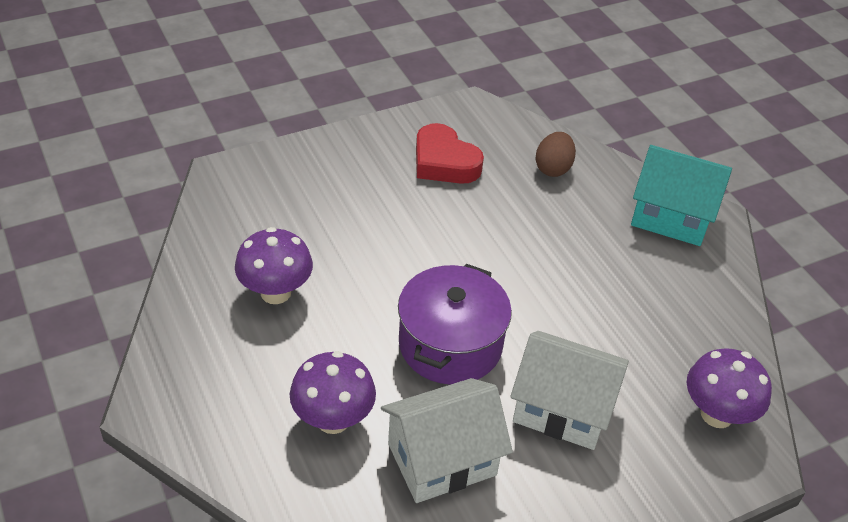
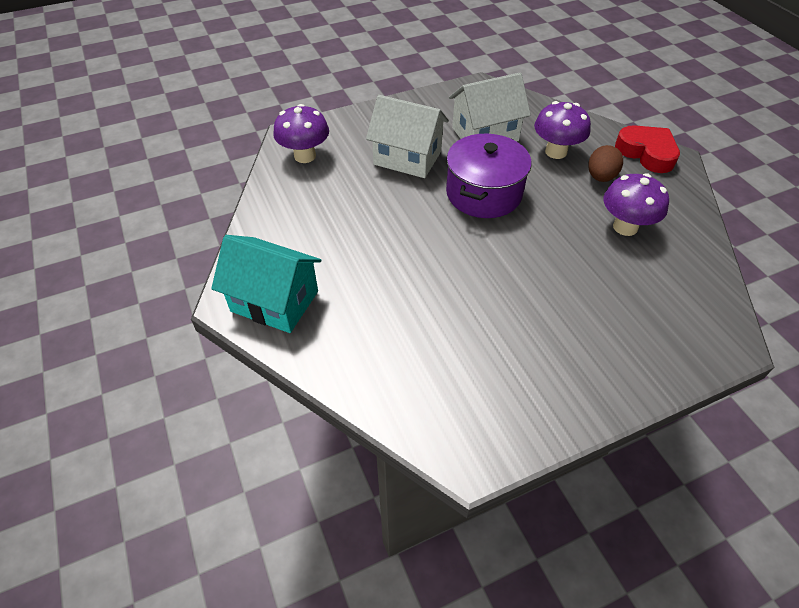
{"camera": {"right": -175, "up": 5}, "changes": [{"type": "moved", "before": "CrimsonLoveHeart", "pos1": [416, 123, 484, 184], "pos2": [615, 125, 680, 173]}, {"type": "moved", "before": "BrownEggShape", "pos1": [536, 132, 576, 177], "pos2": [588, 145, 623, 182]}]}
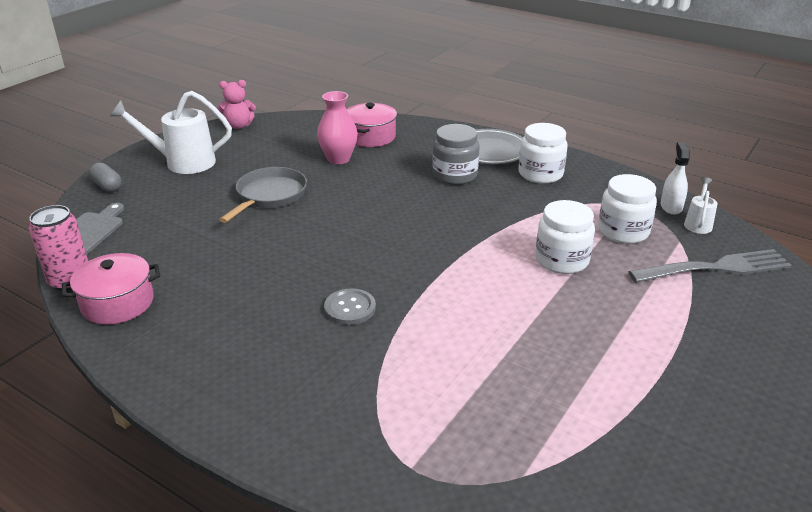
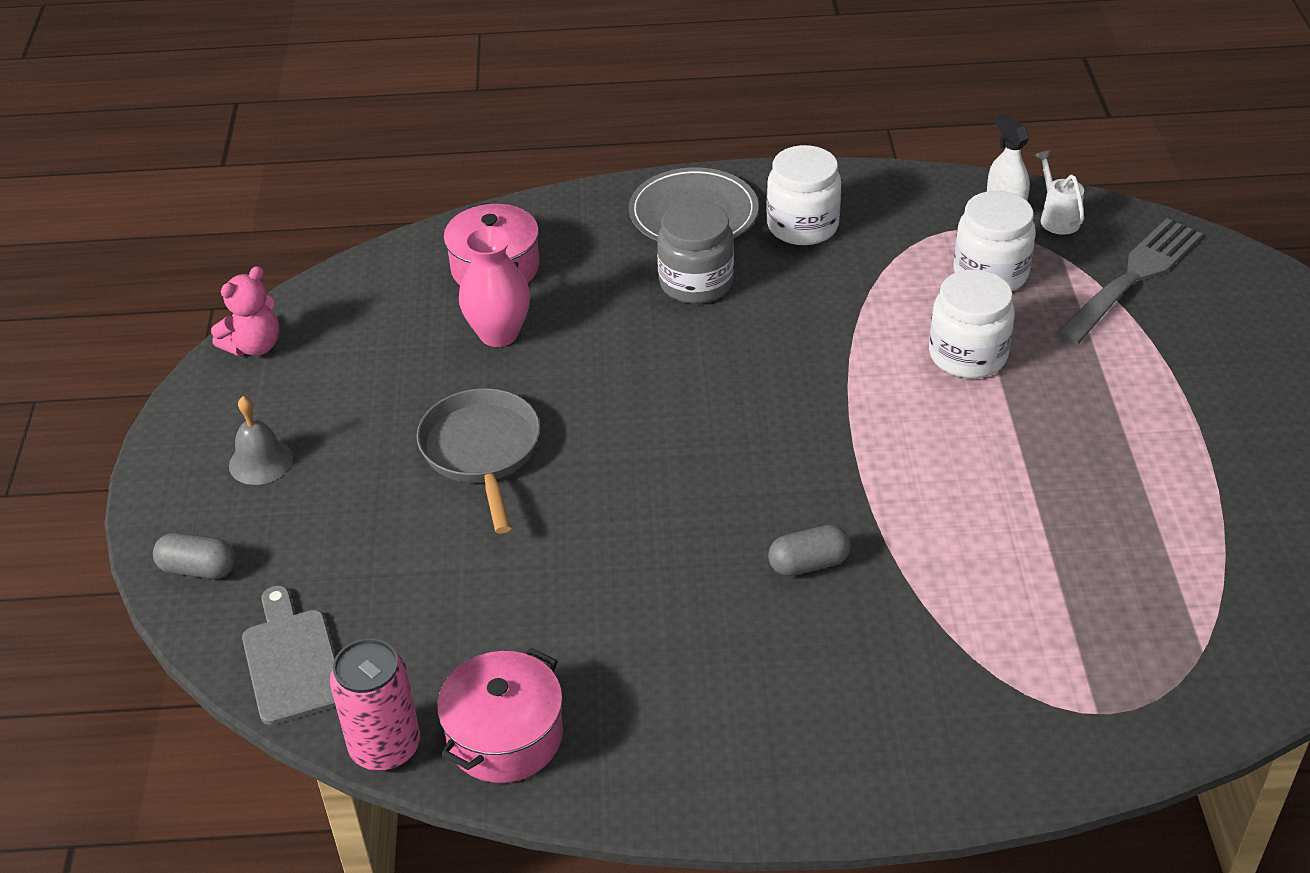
{"camera": {"right": -35, "up": 10}, "changes": [{"type": "replaced", "before": "SnowWhiteWateringCan", "after": "GreyBell", "pos1": [110, 91, 232, 174], "pos2": [229, 396, 293, 485]}, {"type": "replaced", "before": "GreySewingButton", "after": "GreyPillShape", "pos1": [324, 288, 376, 325], "pos2": [768, 525, 851, 576]}]}
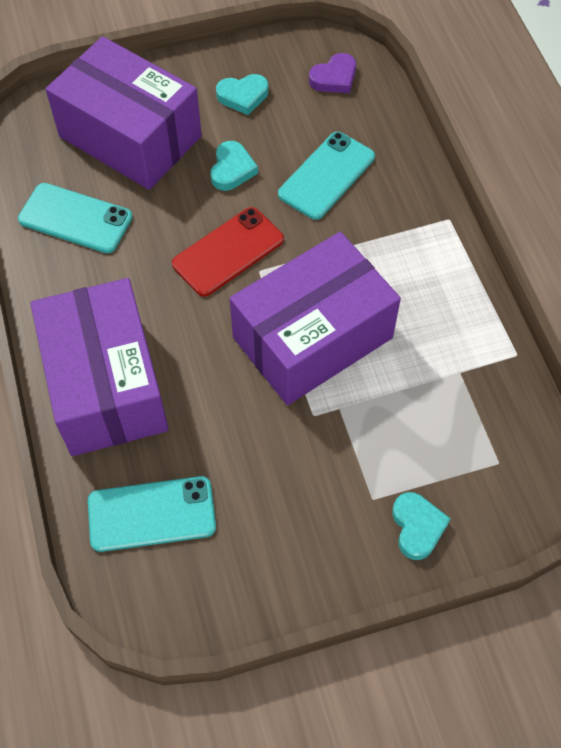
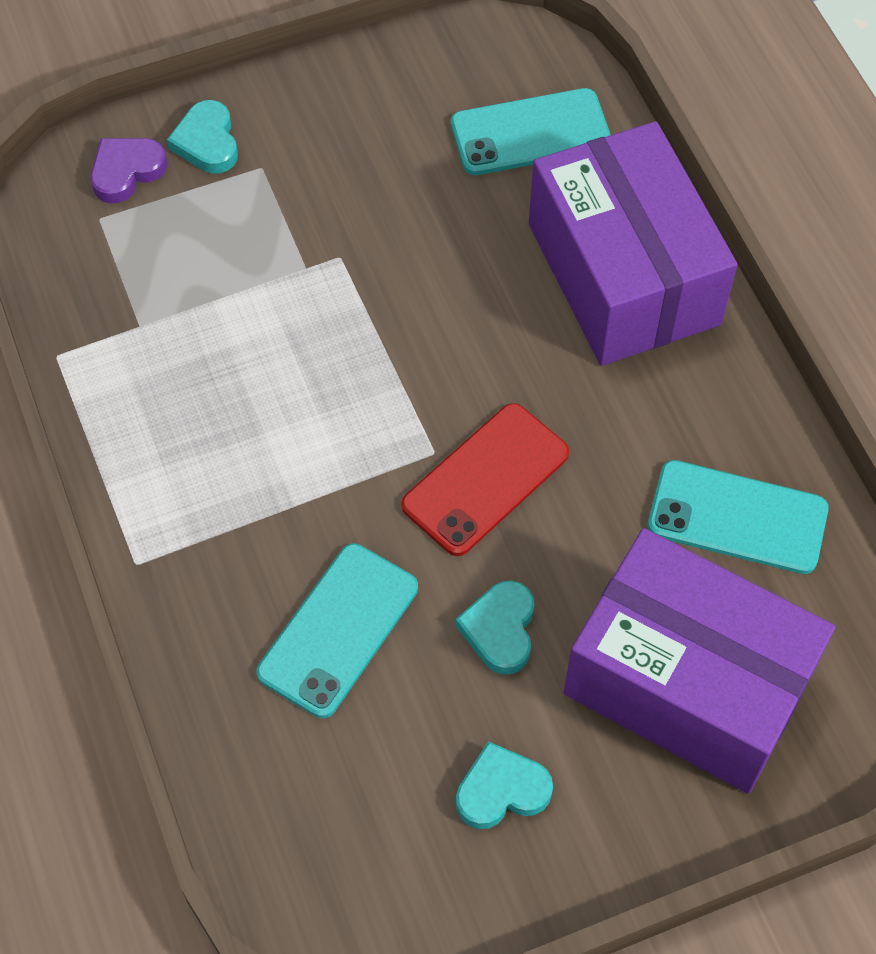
{"camera": {"right": 175, "up": 0}, "changes": [{"type": "removed", "before": "VioletPackage", "pos1": [230, 232, 401, 405]}, {"type": "moved", "before": "VioletLoveHeart", "pos1": [309, 53, 356, 93], "pos2": [91, 138, 167, 203]}]}
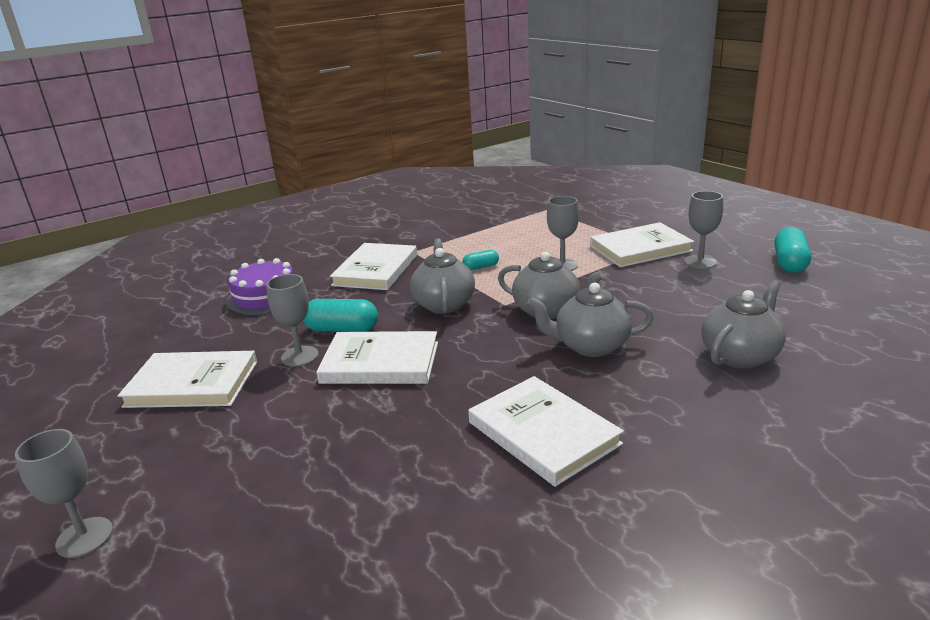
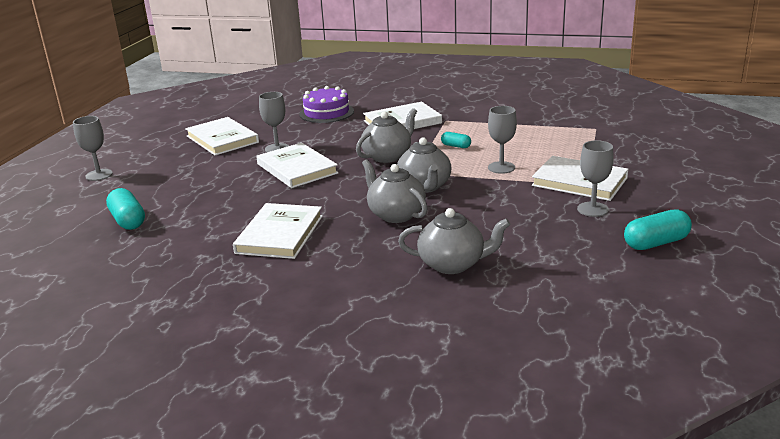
{"camera": {"right": 50, "up": 0}, "changes": [{"type": "moved", "before": "TurquoisePillShape", "pos1": [303, 299, 378, 332], "pos2": [106, 188, 145, 230]}]}
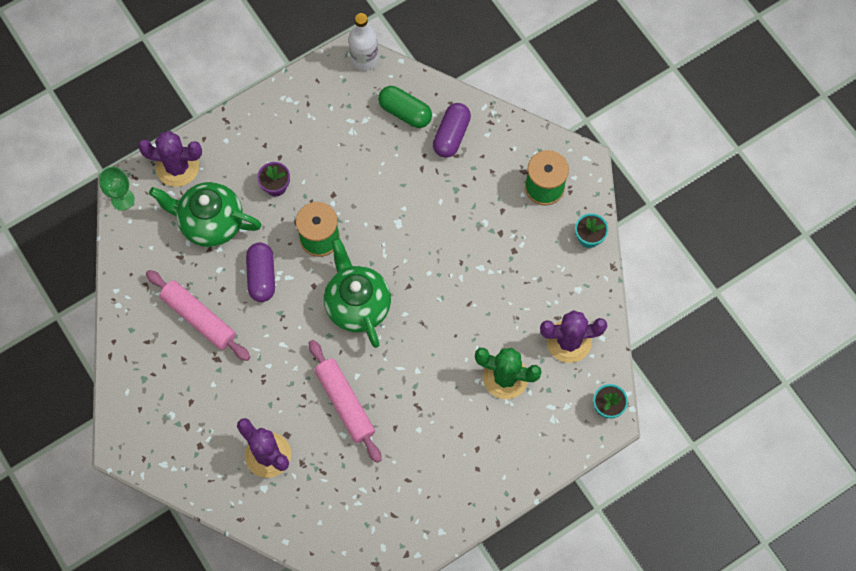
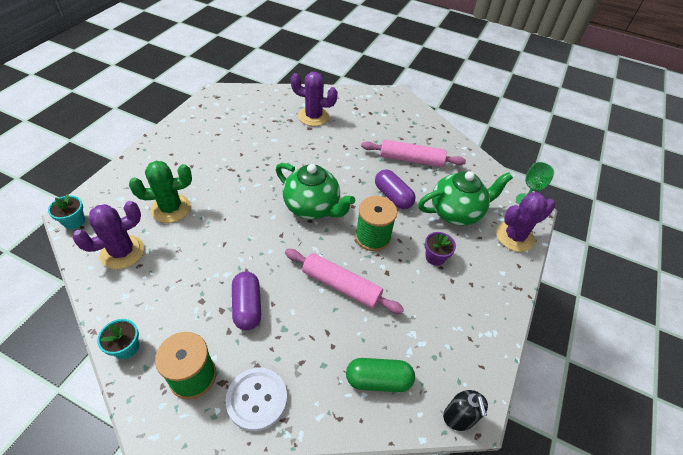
{"camera": {"right": 145, "up": -20}, "changes": [{"type": "moved", "before": "PinkDoughRoller", "pos1": [309, 340, 382, 463], "pos2": [285, 249, 404, 314]}, {"type": "replaced", "before": "SnowWhiteDrinkBottle", "after": "JetBlackPumpBottle", "pos1": [349, 13, 378, 70], "pos2": [443, 390, 488, 431]}, {"type": "moved", "before": "VioletPillShape", "pos1": [433, 103, 471, 158], "pos2": [232, 271, 261, 330]}, {"type": "added", "after": "SnowWhiteSewingButton", "pos2": [225, 368, 287, 431]}]}
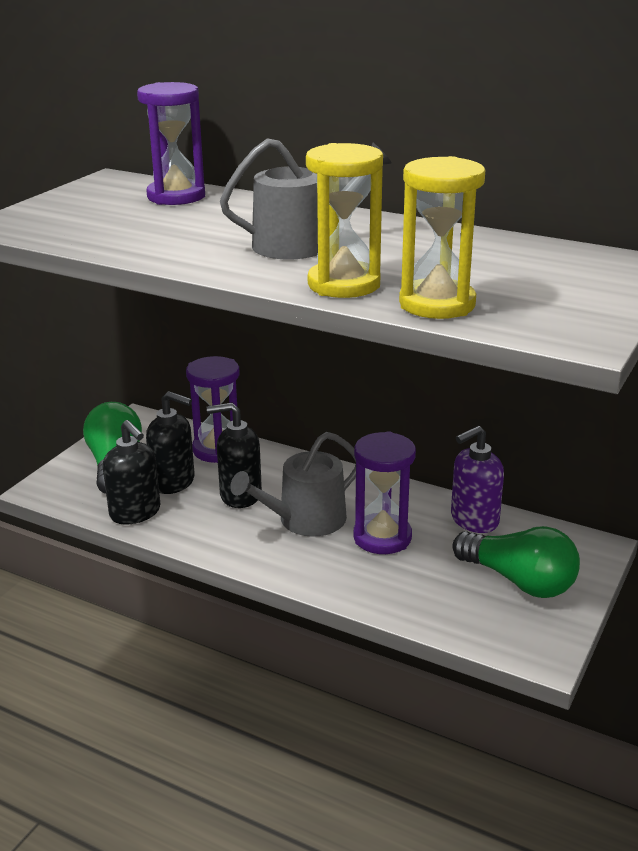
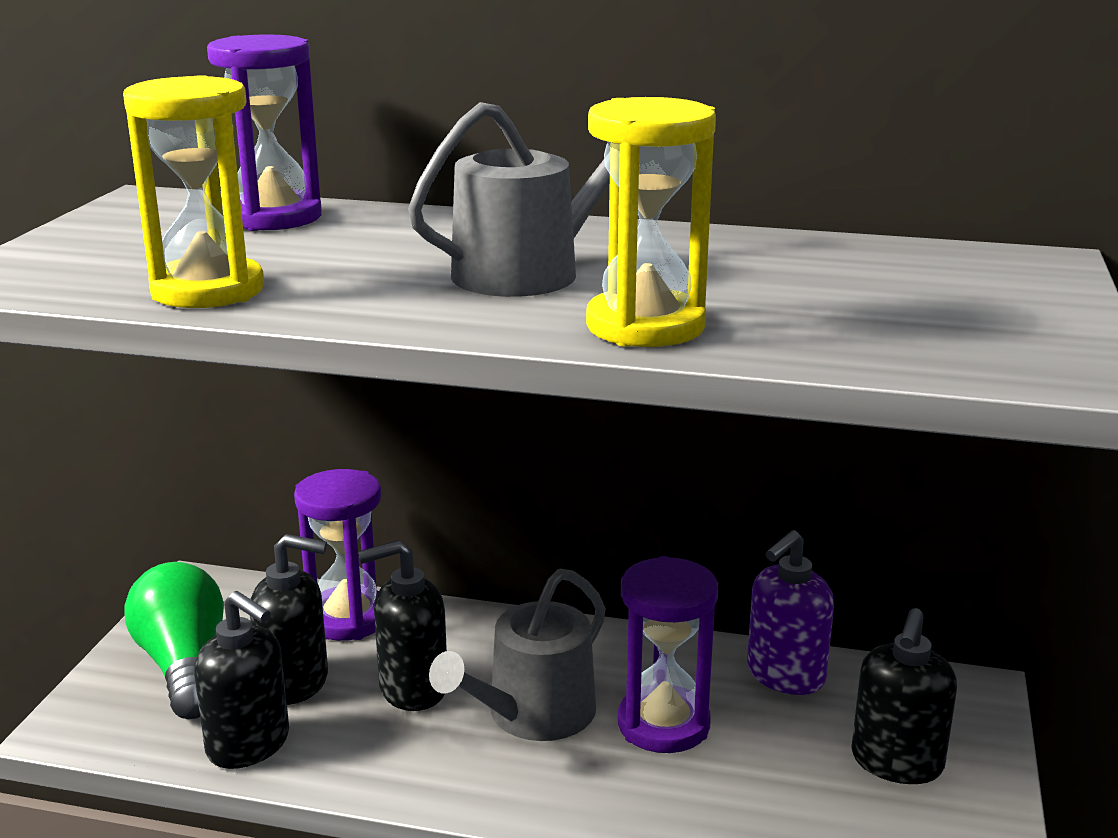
{"camera": {"right": -15, "up": -5}, "changes": [{"type": "moved", "before": "YellowSandTimer", "pos1": [399, 156, 485, 319], "pos2": [123, 75, 264, 308]}, {"type": "replaced", "before": "EmeraldLightBulb", "after": "JetBlackPumpBottle", "pos1": [452, 526, 580, 598], "pos2": [851, 608, 957, 784]}]}
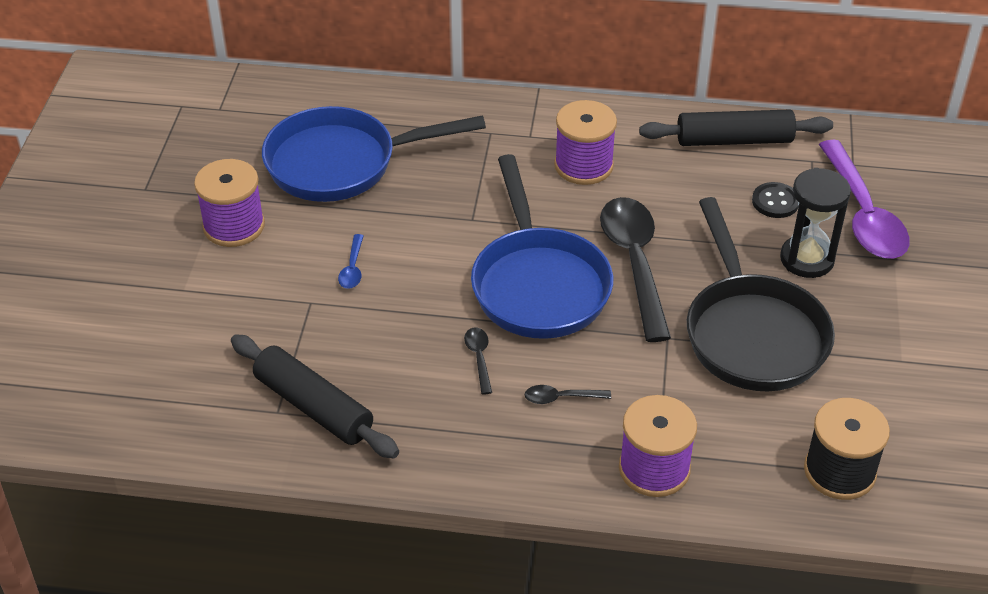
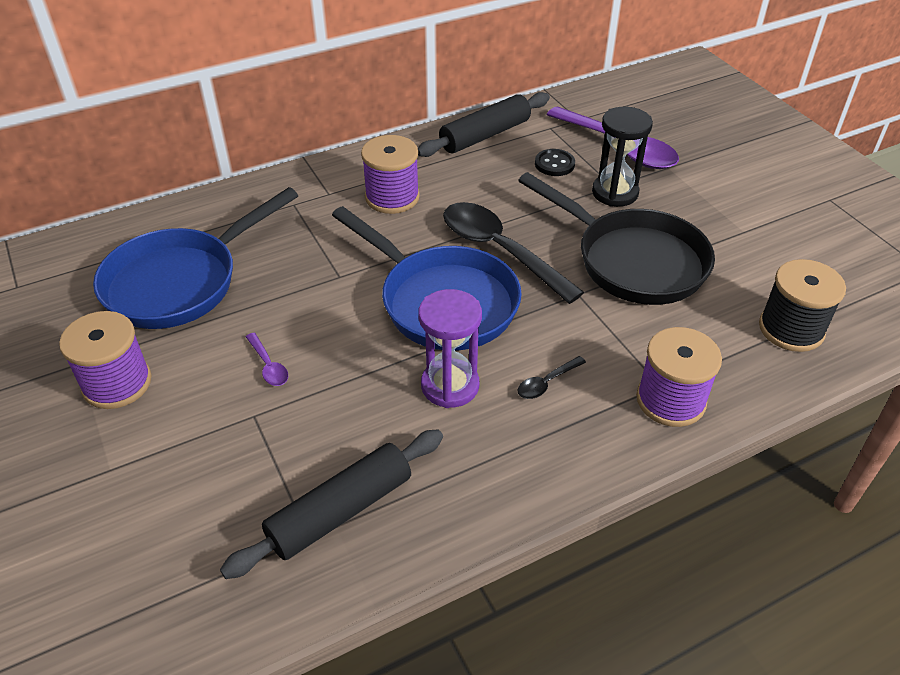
{"camera": {"right": -35, "up": 0}, "changes": [{"type": "turned", "before": "JetBlackDoughRoller", "pos1": [231, 334, 399, 458], "pos2": [220, 429, 443, 579], "turn": -45}, {"type": "recoloured", "before": "CobaltSpoon", "after": "VioletSpoon", "pos1": [338, 234, 364, 289], "pos2": [246, 333, 288, 386]}, {"type": "replaced", "before": "JetBlackSpoon", "after": "VioletSandTimer", "pos1": [464, 327, 492, 395], "pos2": [418, 289, 482, 408]}]}
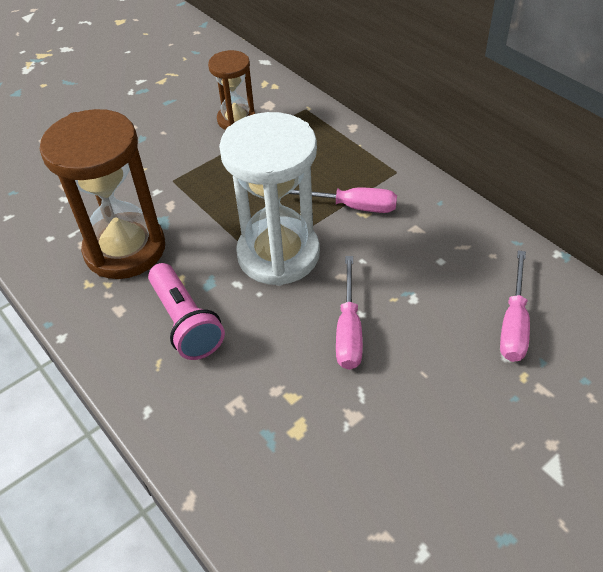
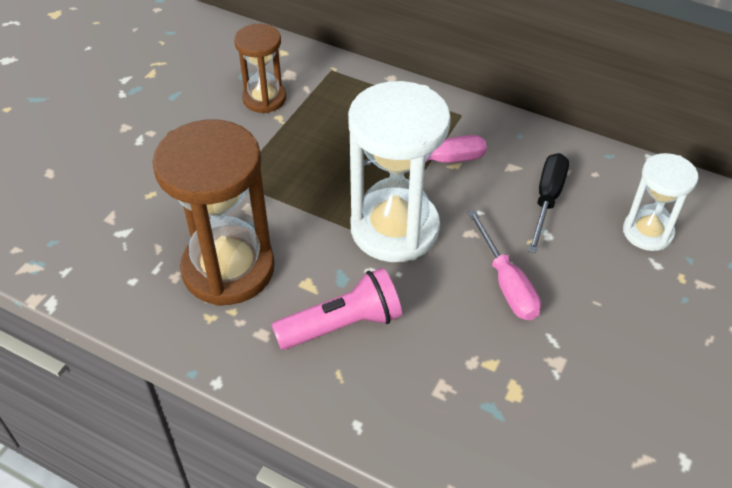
{"camera": {"right": -25, "up": 0}, "changes": [{"type": "turned", "before": "PinkTorch", "pos1": [148, 263, 225, 360], "pos2": [271, 268, 402, 350], "turn": -60}, {"type": "replaced", "before": "PinkFlatScrewdriver", "after": "SnowWhiteSandTimer", "pos1": [500, 250, 530, 362], "pos2": [623, 153, 699, 251]}, {"type": "added", "after": "JetBlackFlatScrewdriver", "pos2": [528, 153, 569, 253]}]}
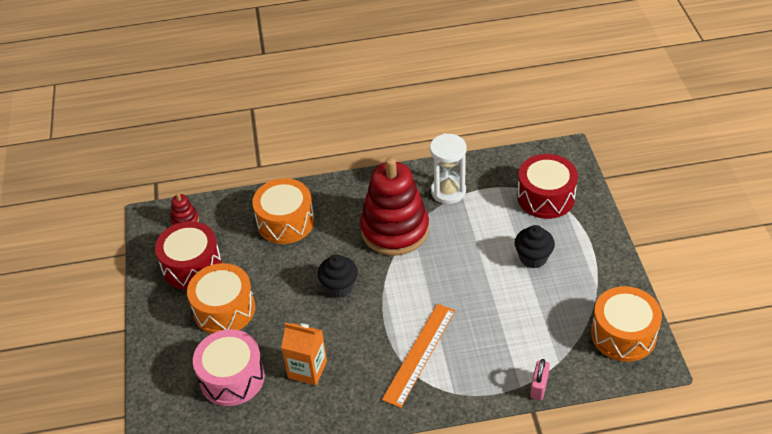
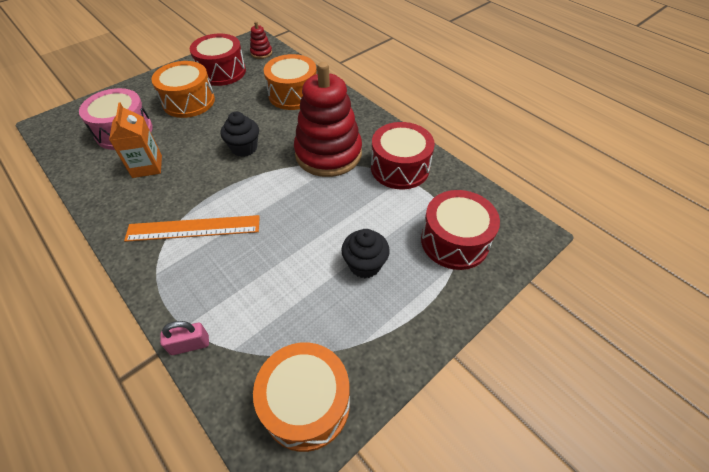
{"camera": {"right": 55, "up": 5}, "changes": [{"type": "replaced", "before": "SnowWhiteSandTimer", "after": "CrimsonDrum", "pos1": [430, 133, 467, 204], "pos2": [371, 122, 435, 189]}]}
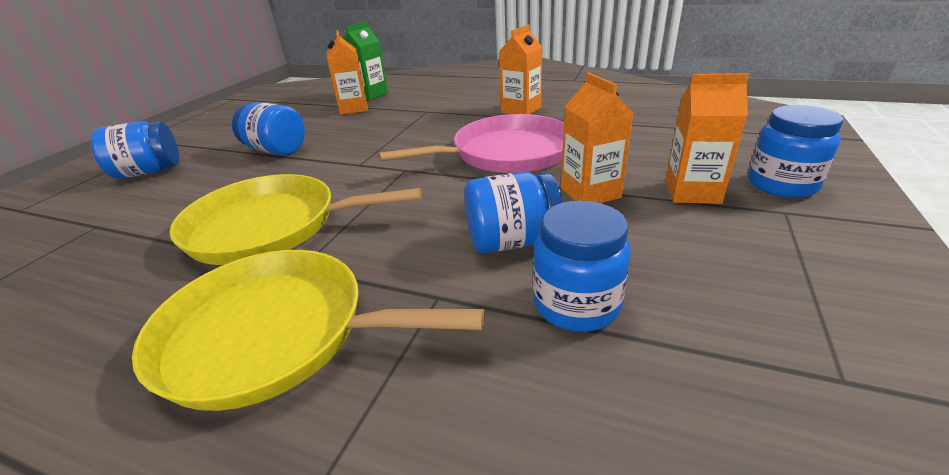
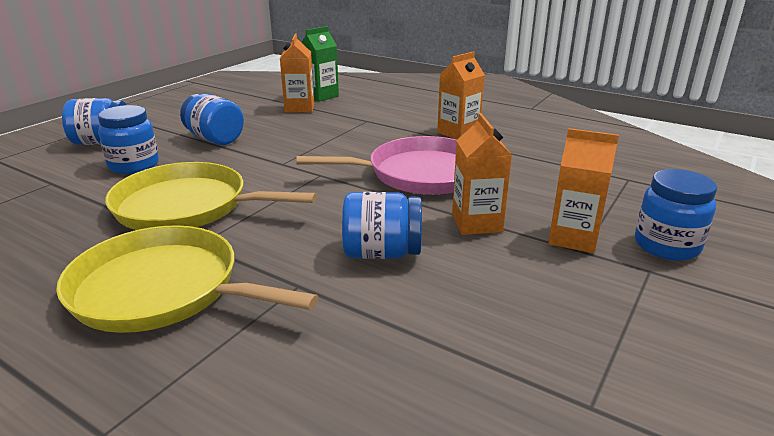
{"camera": {"right": 10, "up": -5}, "changes": [{"type": "moved", "before": "CobaltJar", "pos1": [533, 200, 631, 332], "pos2": [98, 105, 159, 174]}]}
